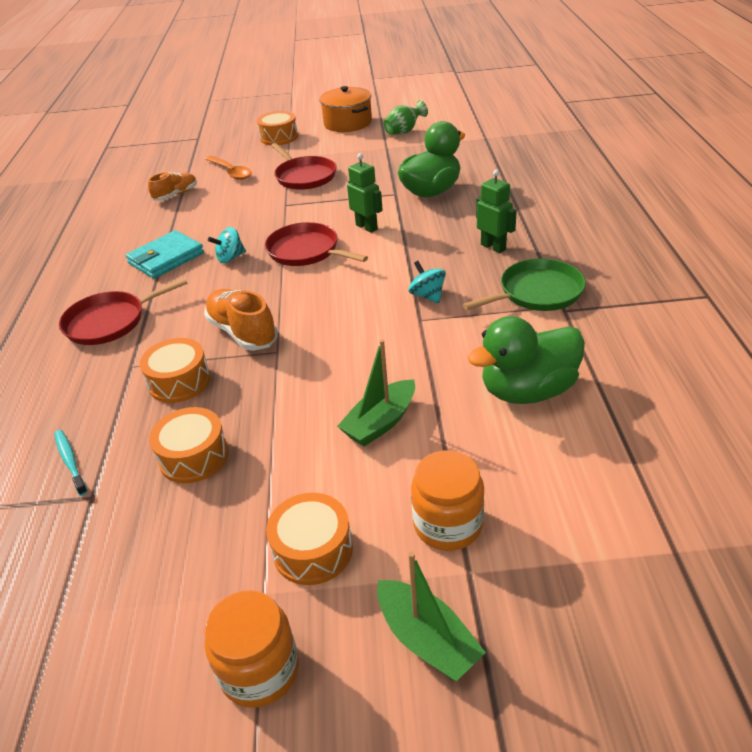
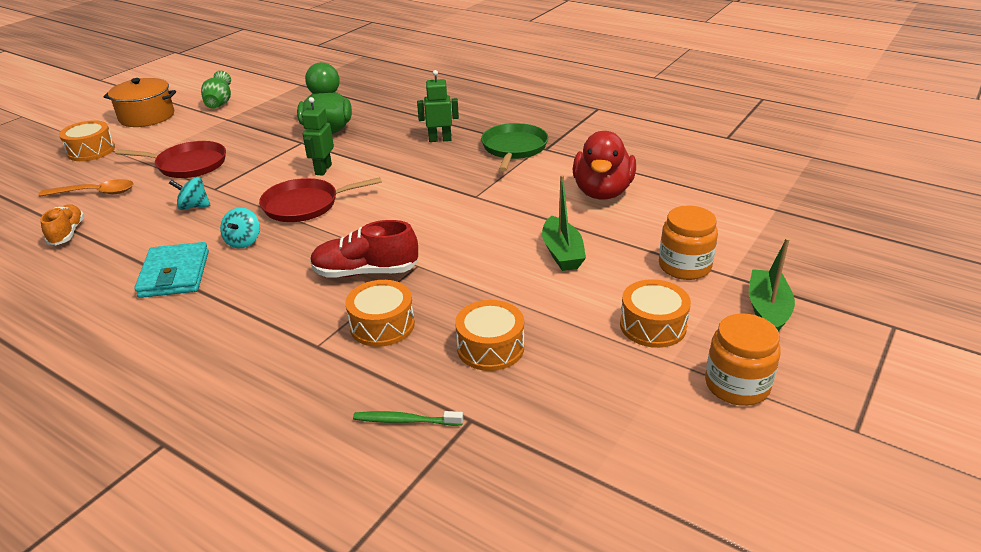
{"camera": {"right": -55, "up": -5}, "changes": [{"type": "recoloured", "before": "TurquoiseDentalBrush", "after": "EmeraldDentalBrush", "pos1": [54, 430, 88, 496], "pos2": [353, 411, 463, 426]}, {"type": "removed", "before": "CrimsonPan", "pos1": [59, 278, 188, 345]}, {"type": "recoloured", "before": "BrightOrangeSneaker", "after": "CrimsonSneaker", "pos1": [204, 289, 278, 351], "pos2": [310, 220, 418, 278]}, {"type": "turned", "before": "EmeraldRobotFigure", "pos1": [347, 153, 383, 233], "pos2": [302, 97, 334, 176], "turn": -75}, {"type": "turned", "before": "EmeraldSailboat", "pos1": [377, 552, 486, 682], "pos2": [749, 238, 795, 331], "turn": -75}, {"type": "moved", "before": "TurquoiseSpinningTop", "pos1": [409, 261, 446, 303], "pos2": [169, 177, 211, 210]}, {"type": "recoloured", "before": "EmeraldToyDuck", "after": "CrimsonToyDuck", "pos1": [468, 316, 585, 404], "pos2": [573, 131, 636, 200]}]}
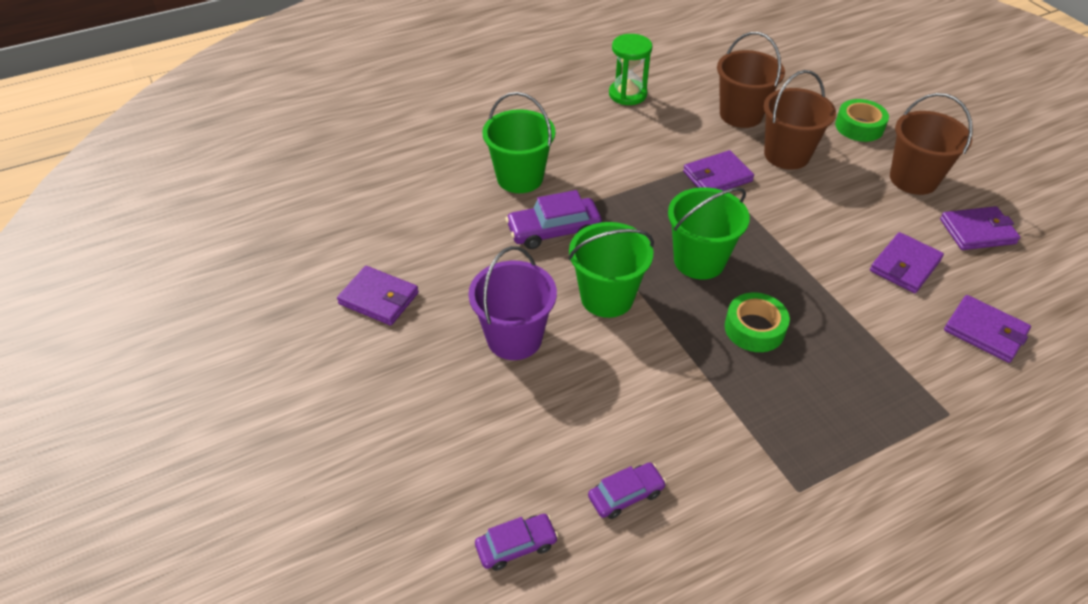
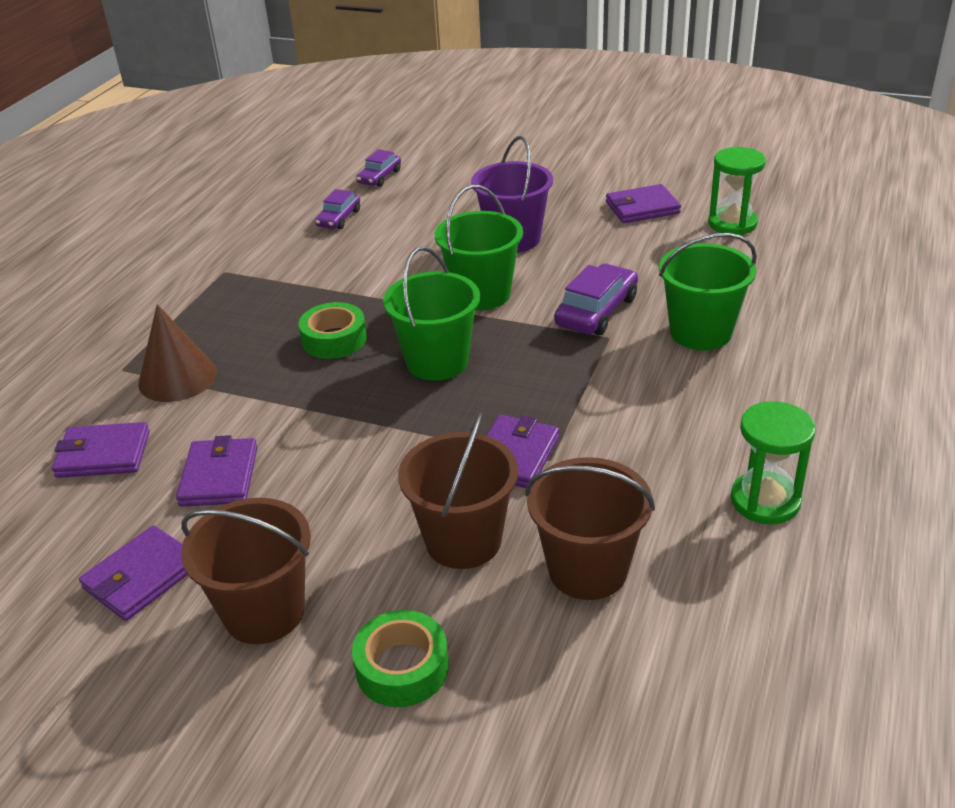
{"camera": {"right": 140, "up": -10}, "changes": [{"type": "added", "after": "BrownConeShape", "pos2": [138, 304, 217, 402]}, {"type": "added", "after": "EmeraldSandTimer", "pos2": [708, 147, 766, 235]}]}
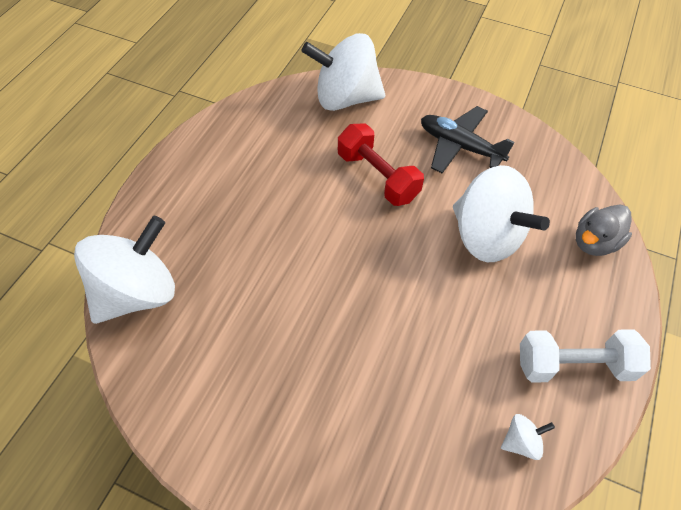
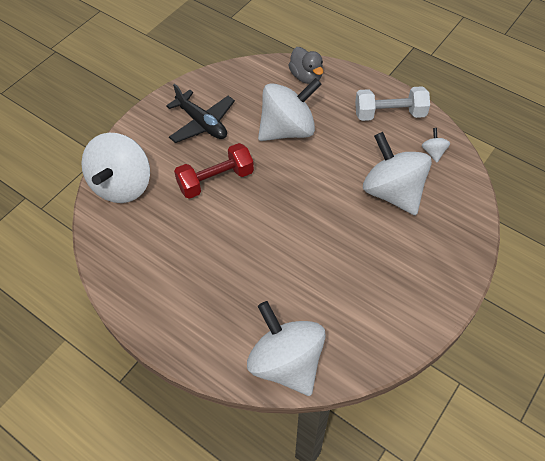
{"camera": {"right": -75, "up": 0}, "changes": [{"type": "turned", "before": "JetBlackPlane", "pos1": [421, 106, 515, 173], "pos2": [166, 84, 235, 143], "turn": -90}, {"type": "turned", "before": "SnowWhiteDumbbell", "pos1": [520, 329, 651, 383], "pos2": [355, 86, 430, 121], "turn": 75}, {"type": "added", "after": "SnowWhiteSpinningTop", "pos2": [363, 132, 432, 215]}]}
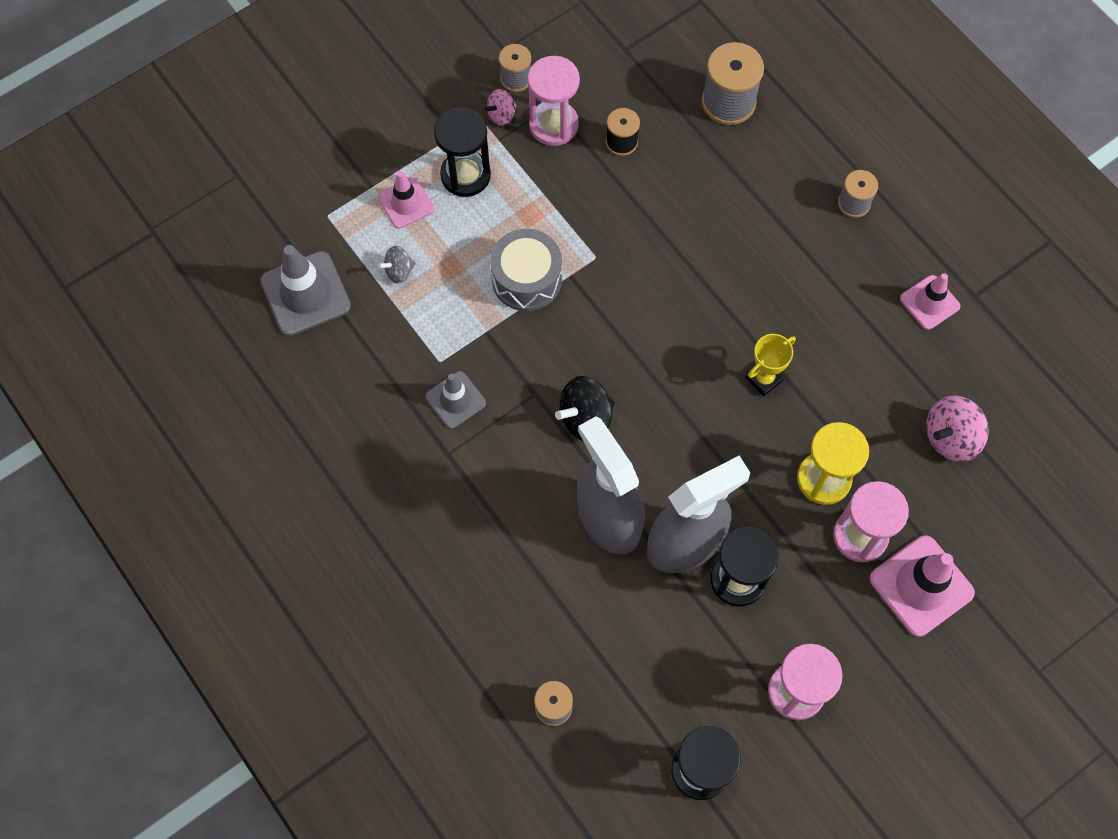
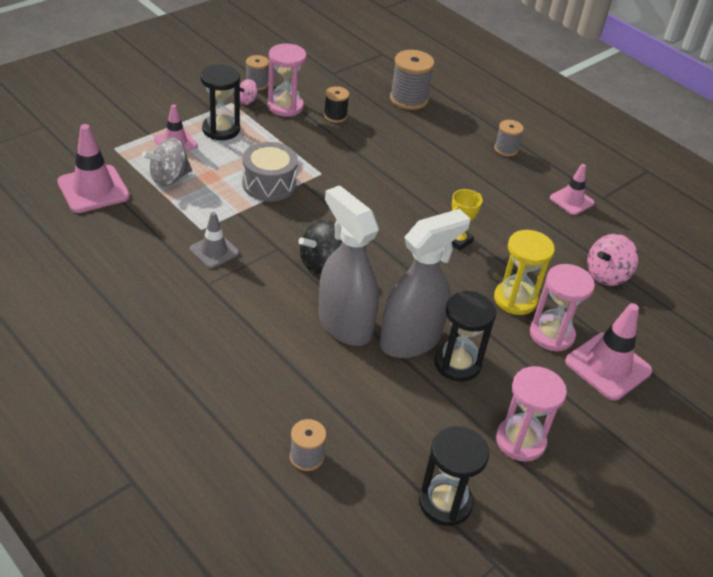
{"camera": {"right": -10, "up": -25}, "changes": [{"type": "recoloured", "before": "GreyTrafficCone", "after": "PinkTrafficCone", "pos1": [260, 245, 351, 336], "pos2": [57, 124, 130, 213]}, {"type": "resized", "before": "GreySpinningTop", "pos1": [378, 246, 416, 284], "pos2": [142, 138, 192, 186], "scale": 1.7}]}
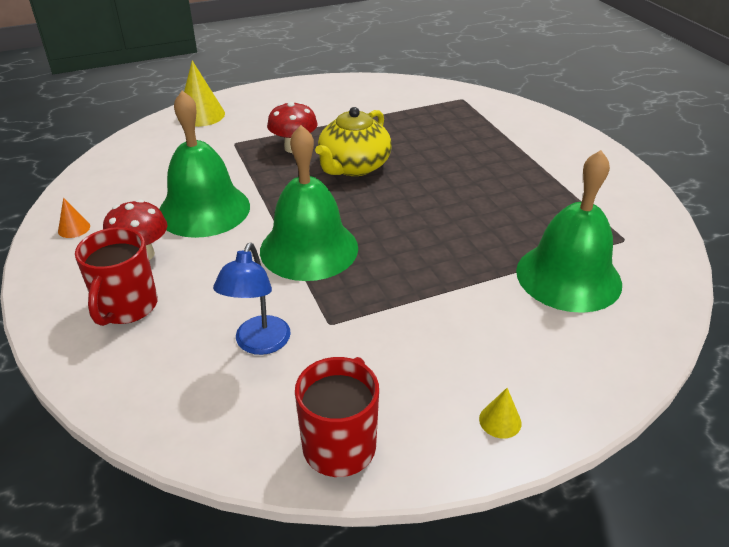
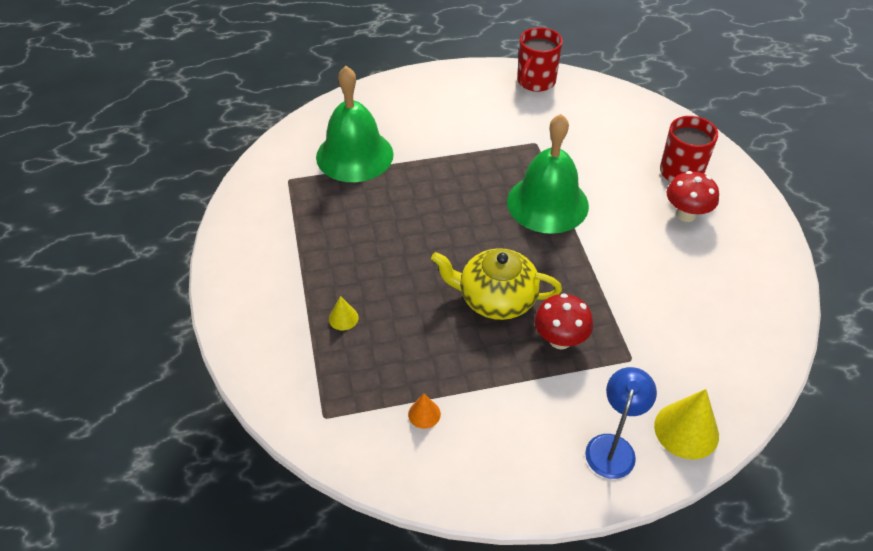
{"camera": {"right": -170, "up": 10}, "changes": [{"type": "moved", "before": "BrightOrangeConeShape", "pos1": [58, 197, 90, 238], "pos2": [408, 394, 441, 429]}, {"type": "removed", "before": "EmeraldBell", "pos1": [159, 91, 250, 238]}, {"type": "moved", "before": "CobaltLamp", "pos1": [213, 243, 291, 355], "pos2": [585, 367, 657, 479]}, {"type": "turned", "before": "YellowTeaPot", "pos1": [315, 107, 392, 176], "pos2": [431, 248, 562, 320], "turn": -120}, {"type": "moved", "before": "YellowConeShape", "pos1": [479, 388, 522, 438], "pos2": [329, 296, 359, 330]}]}
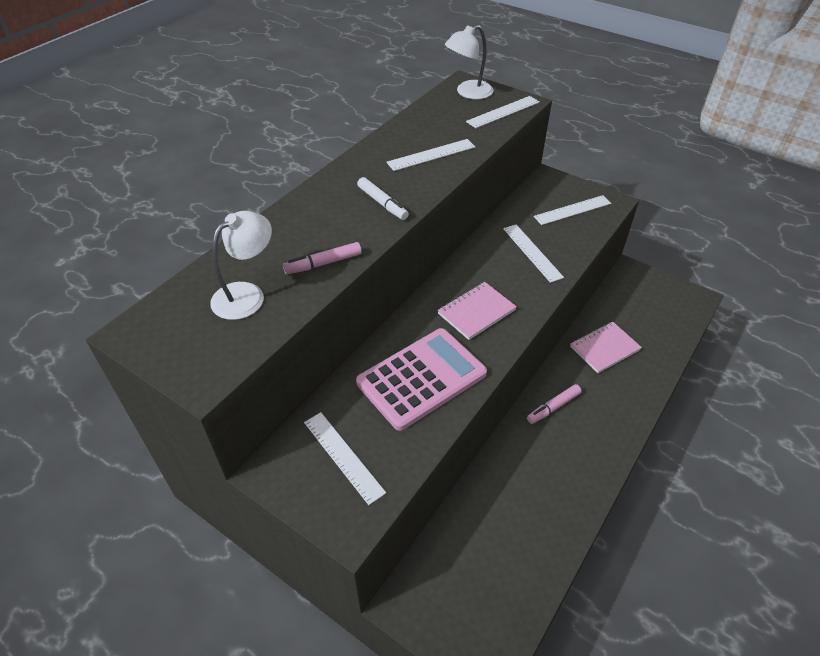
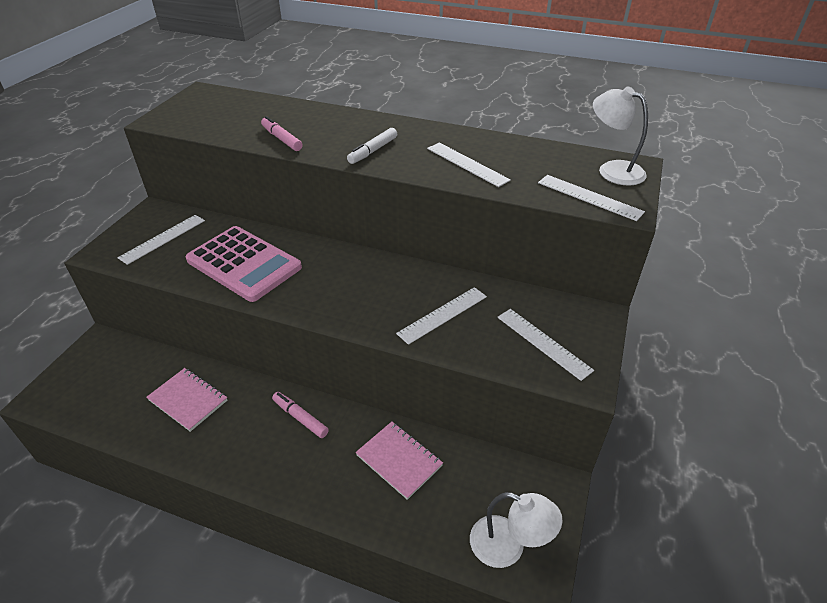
{"camera": {"right": 75, "up": -5}, "changes": [{"type": "moved", "before": "SnowWhiteLamp", "pos1": [210, 211, 272, 320], "pos2": [470, 492, 563, 568]}, {"type": "moved", "before": "PinkNotepad", "pos1": [438, 282, 517, 340], "pos2": [146, 368, 227, 432]}]}
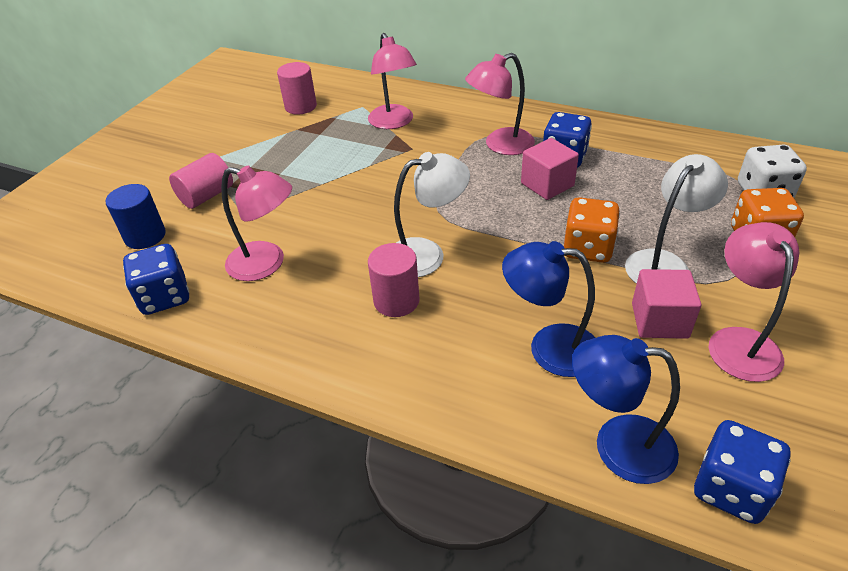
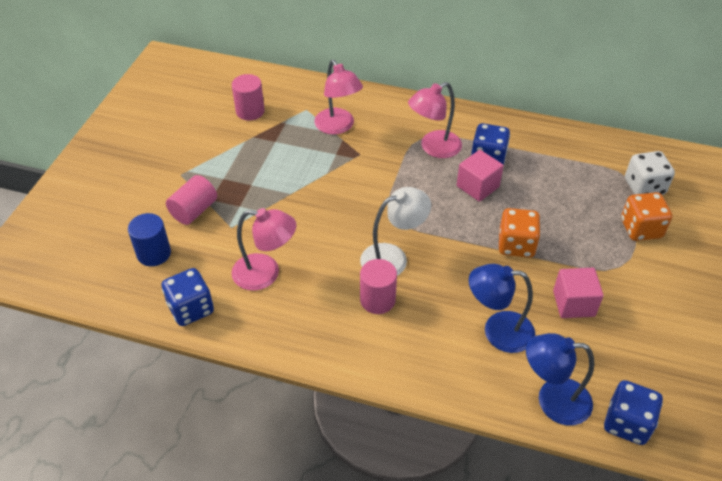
{"camera": {"right": -10, "up": 5}, "changes": [{"type": "removed", "before": "SnowWhiteLamp", "pos1": [625, 154, 728, 284]}, {"type": "removed", "before": "PinkLamp", "pos1": [708, 222, 799, 382]}]}
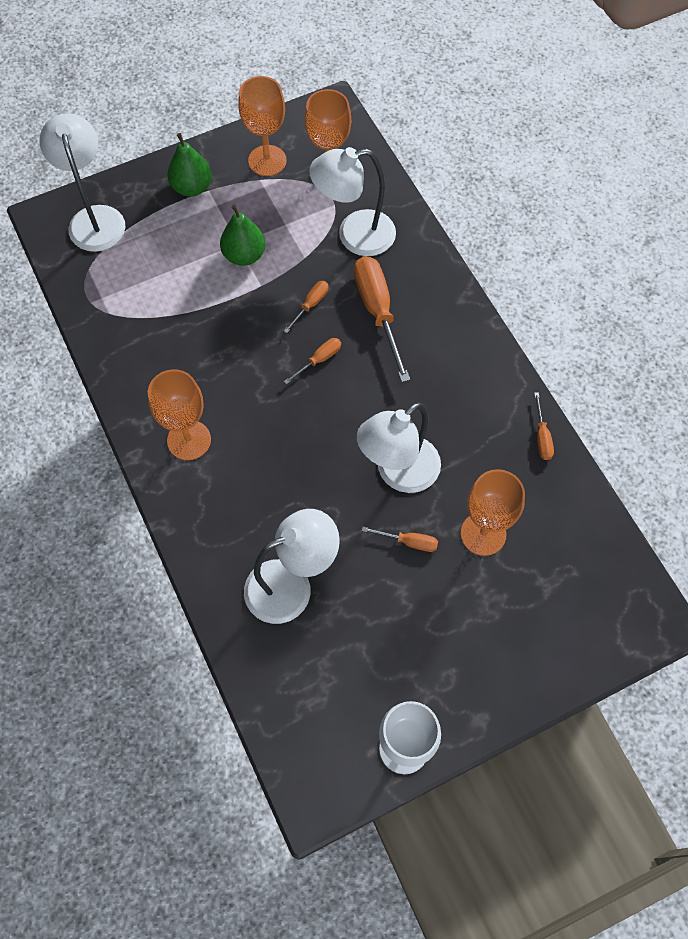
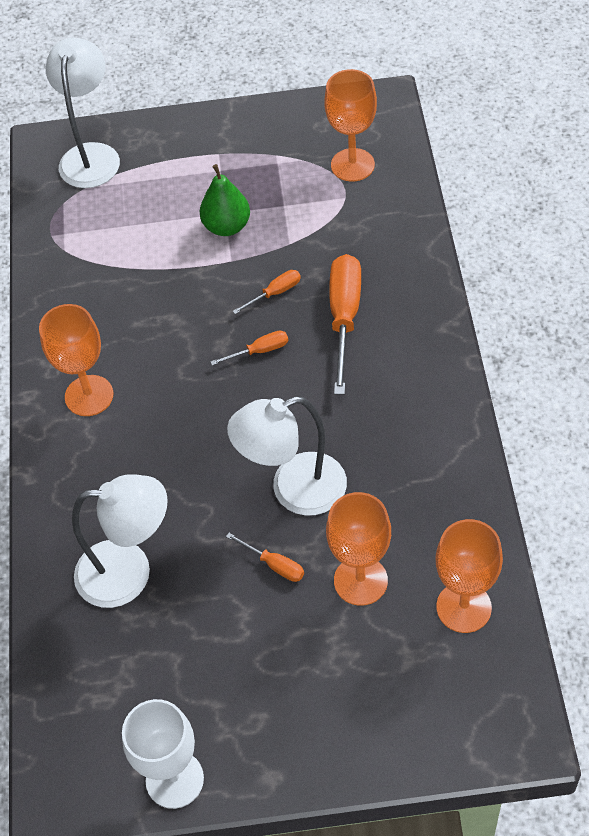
{"camera": {"right": 25, "up": -10}, "changes": [{"type": "removed", "before": "EmeraldPear", "pos1": [167, 133, 212, 196]}, {"type": "moved", "before": "BrightOrangeChalice", "pos1": [238, 76, 287, 176], "pos2": [436, 519, 503, 633]}, {"type": "removed", "before": "SnowWhiteLamp", "pos1": [309, 147, 396, 256]}, {"type": "removed", "before": "BrightOrangeFlatScrewdriver", "pos1": [534, 392, 554, 460]}]}
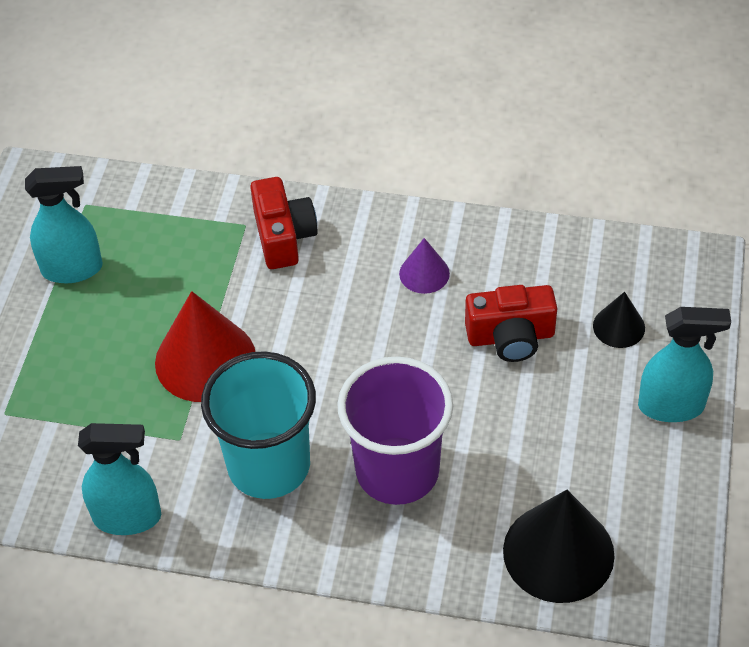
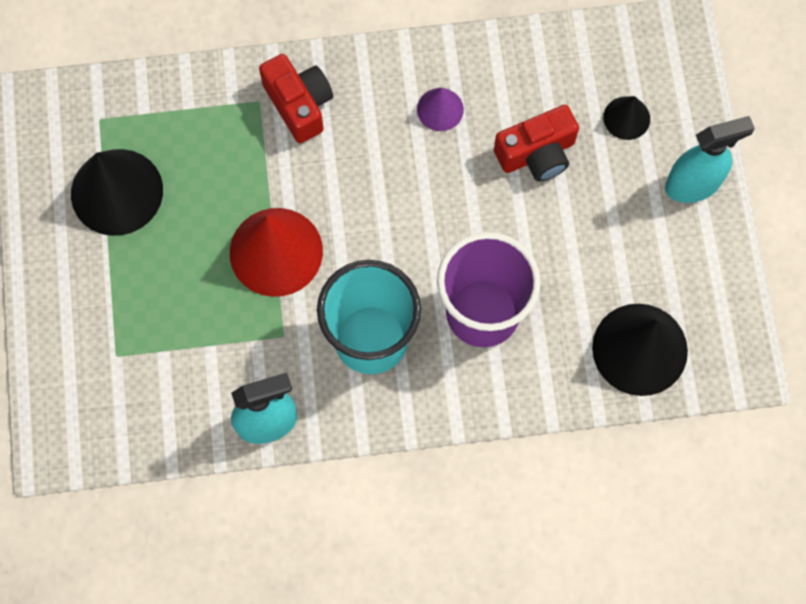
{"camera": {"right": -20, "up": 20}, "changes": [{"type": "replaced", "before": "TurquoiseSprayCleaner", "after": "JetBlackConeShape", "pos1": [25, 166, 103, 283], "pos2": [71, 149, 163, 236]}]}
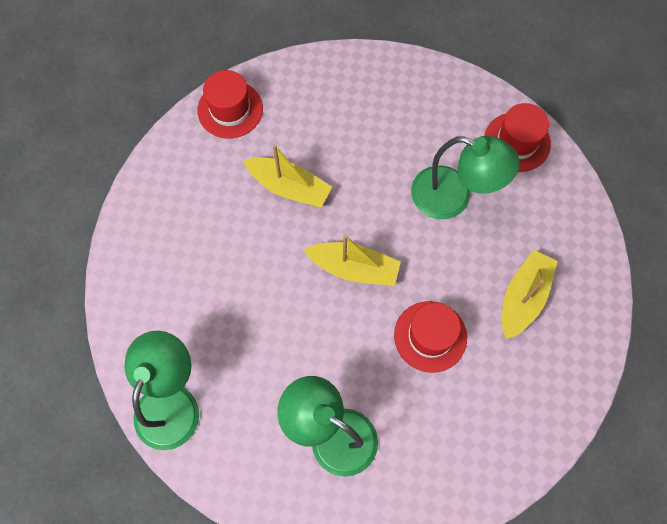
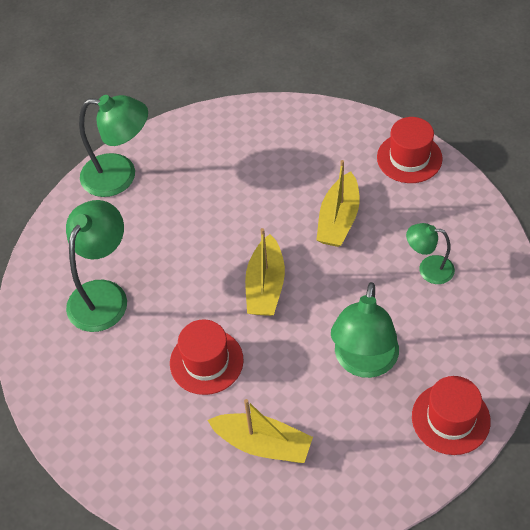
{"camera": {"right": 85, "up": -15}, "changes": [{"type": "added", "after": "EmeraldLamp", "pos2": [406, 223, 455, 284]}]}
